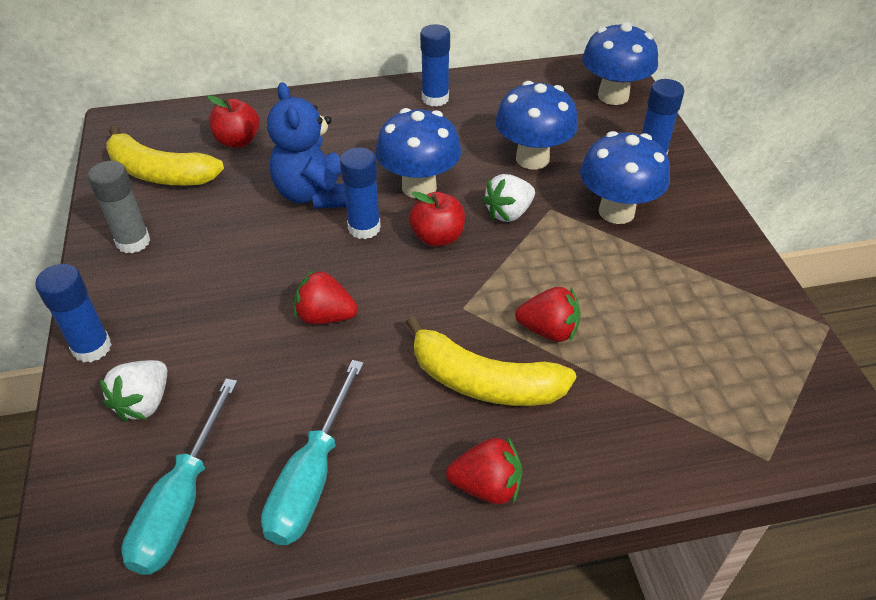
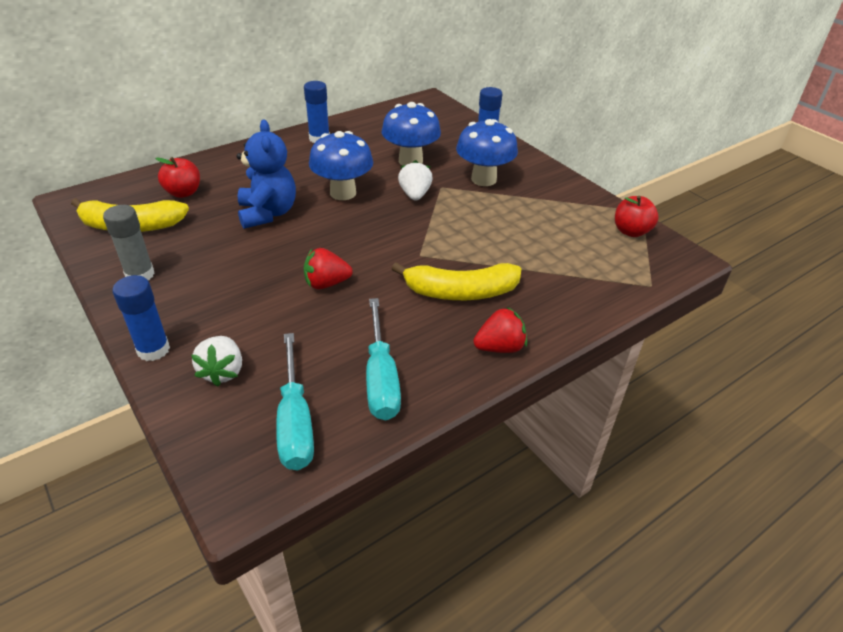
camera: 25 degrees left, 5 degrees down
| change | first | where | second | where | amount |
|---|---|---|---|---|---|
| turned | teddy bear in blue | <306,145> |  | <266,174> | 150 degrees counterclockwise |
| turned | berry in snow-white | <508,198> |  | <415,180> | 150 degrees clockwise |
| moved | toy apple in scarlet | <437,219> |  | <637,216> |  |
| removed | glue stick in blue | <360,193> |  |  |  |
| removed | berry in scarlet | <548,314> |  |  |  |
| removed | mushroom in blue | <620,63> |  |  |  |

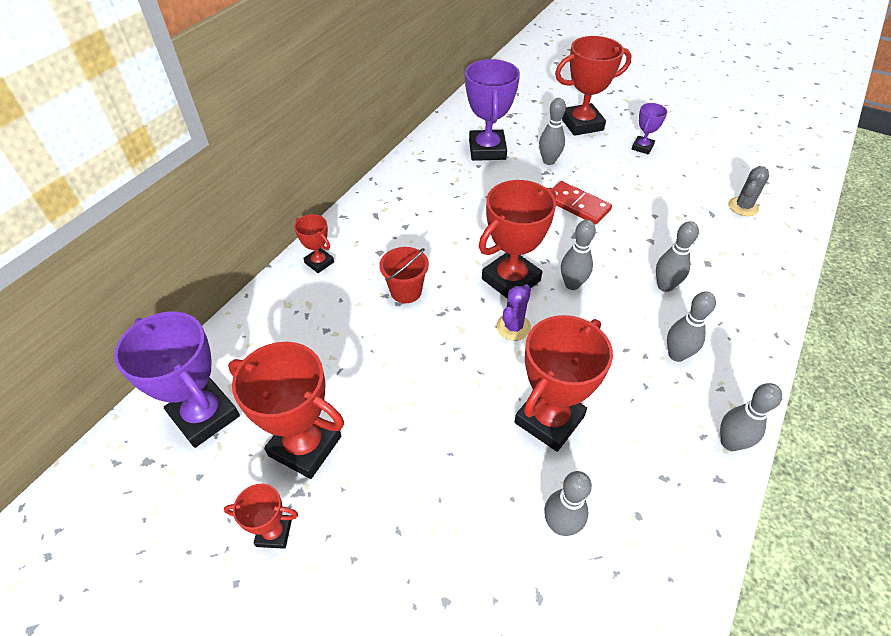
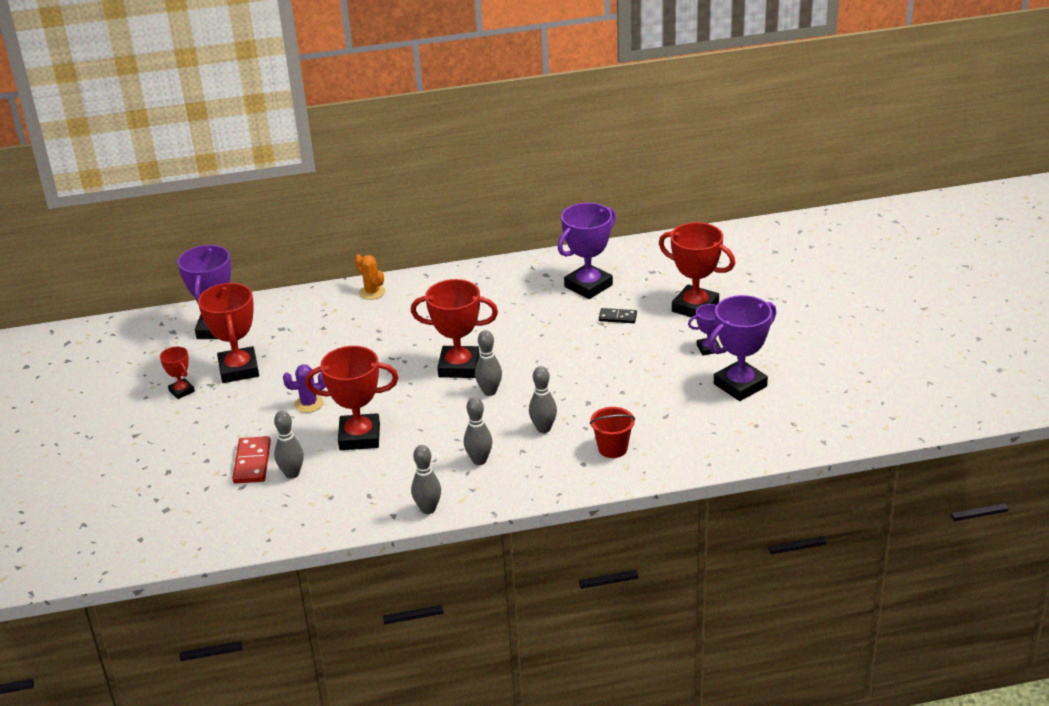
camera: 50 degrees right, 15 degrees down
| change | first | where | second | where | amount |
|---|---|---|---|---|---|
| moved | domino in scarlet | <582,203> |  | <251,459> |  |
| moved | prickly plant in violet | <513,312> |  | <304,388> |  |
| replaced | trophy in scarlet | <314,243> | prickly plant in orange | <370,277> |  |
| moved | sand bucket in scarlet | <404,275> |  | <612,432> |  |
| replaced | tenpin in gray | <552,131> | domino in black | <618,315> |  |
| added |  |  | trophy in violet | <742,348> |  |
| removed | prickly plant in gray | <749,191> |  |  |  |

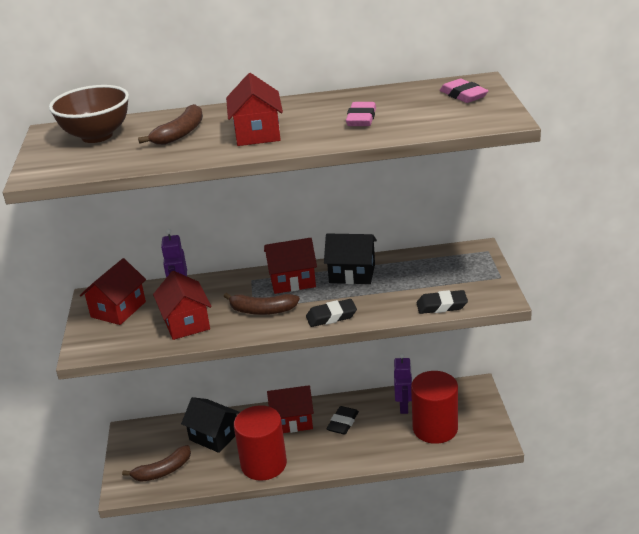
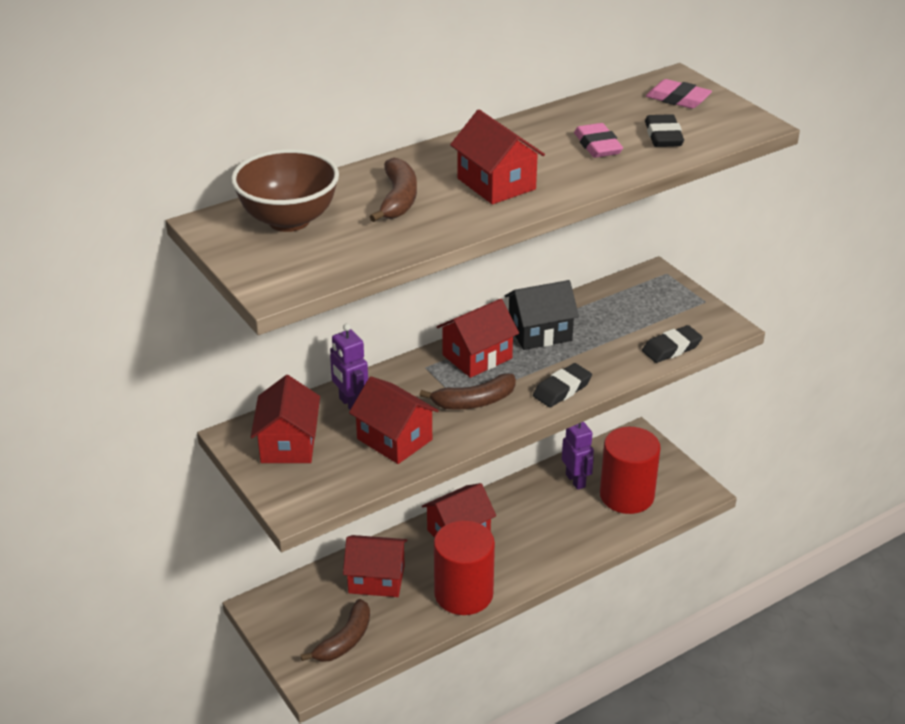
camera: 30 degrees left, 5 degrees up
| change | first | where | second | where | amount |
|---|---|---|---|---|---|
| recoloured | cottage in black | <210,425> | cottage in scarlet | <375,566> |  |
| moved | eraser in black | <343,420> |  | <664,130> |  |

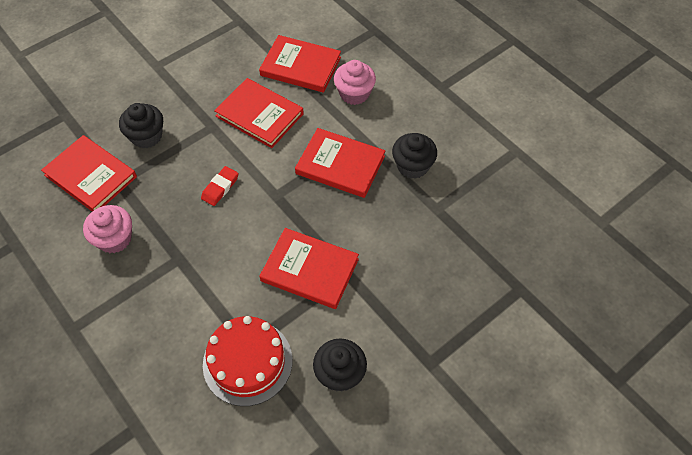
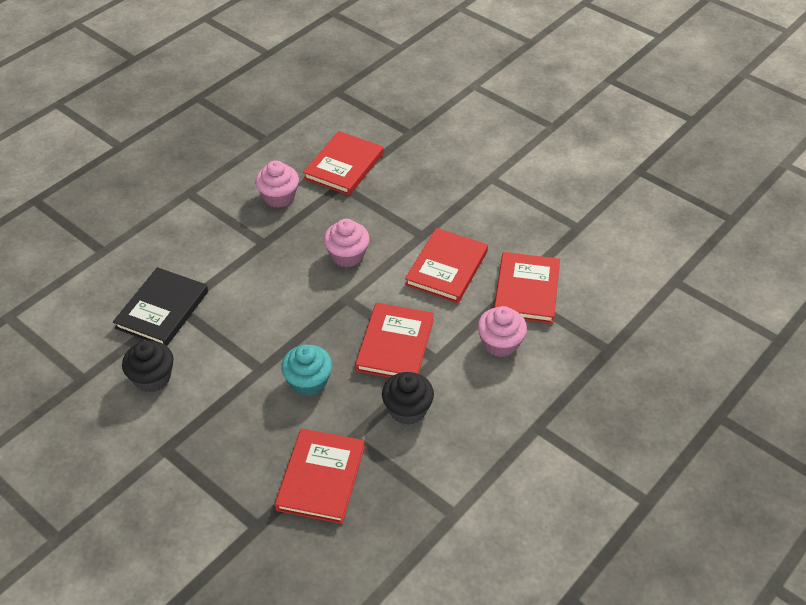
camera: 80 degrees right, 10 degrees down
| change | first | where | second | where | amount |
|---|---|---|---|---|---|
| replaced | cake in scarlet | <248,361> | book in black | <160,306> |  |
| moved | book in scarlet | <309,268> |  | <320,476> |  |
| added |  |  | cupcake in teal | <306,370> |  |
| replaced | eraser in scarlet | <220,186> | cupcake in pink | <347,243> |  |
| removed | cupcake in black | <141,125> |  |  |  |

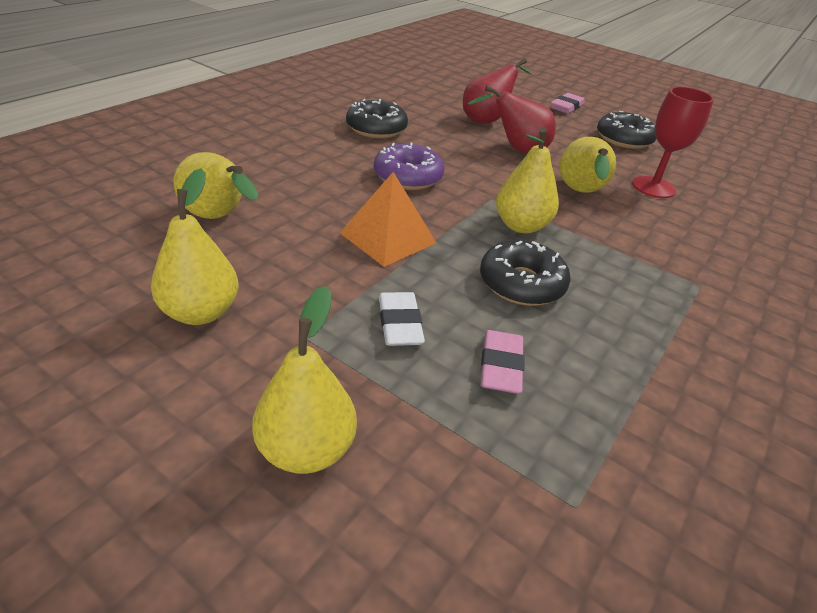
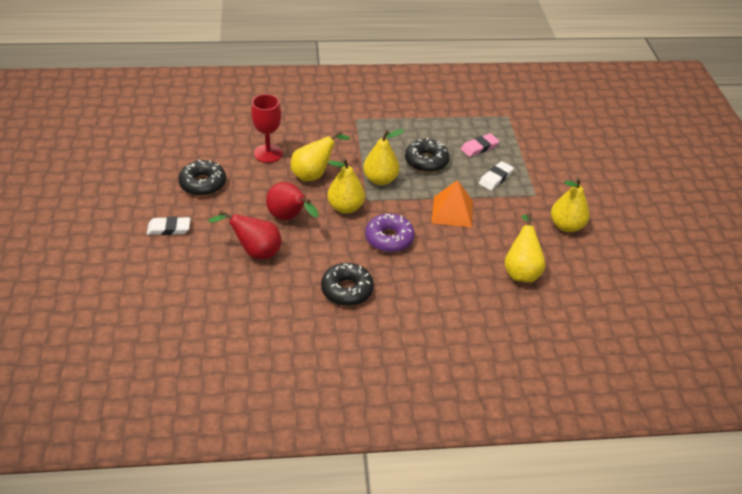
camera: 130 degrees left, 5 degrees up
| change | first | where | second | where | amount |
|---|---|---|---|---|---|
| recoloured | eraser in pink | <568,103> | eraser in snow-white | <169,226> |  |
| moved | pear fruit in golden | <304,380> |  | <346,186> |  |

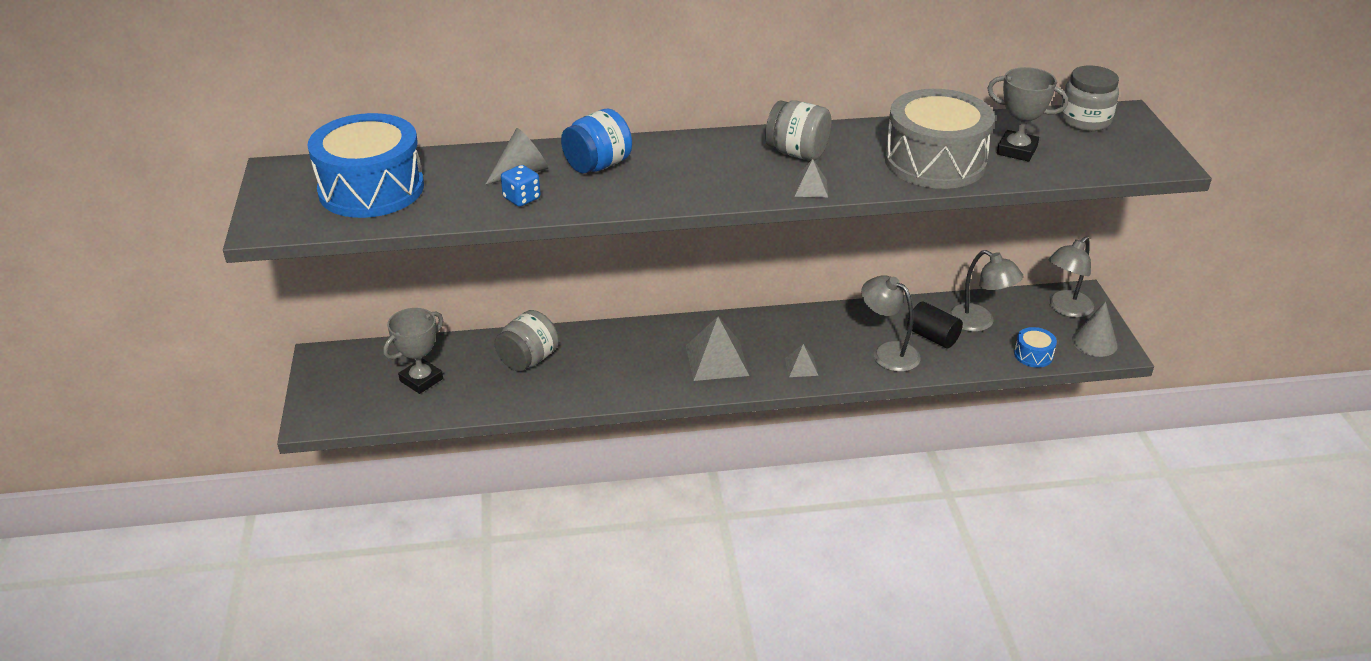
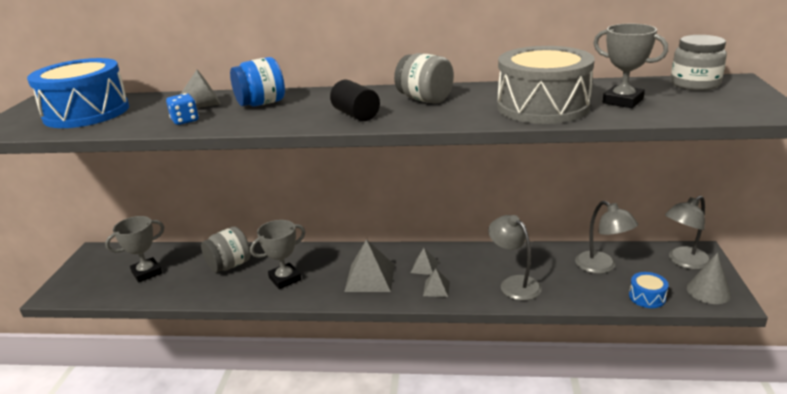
camera: 15 degrees right, 10 degrees down
| change | first | where | second | where | amount |
|---|---|---|---|---|---|
| added |  |  | trophy in gray | <277,254> |  |
| moved | cylinder shape in black | <935,325> |  | <355,100> |  |
| moved | pyramid in gray | <810,178> |  | <425,261> |  |

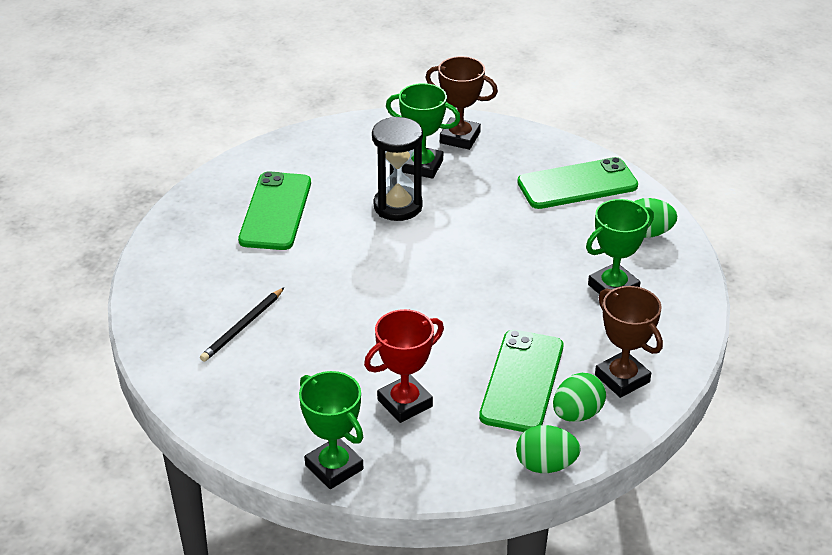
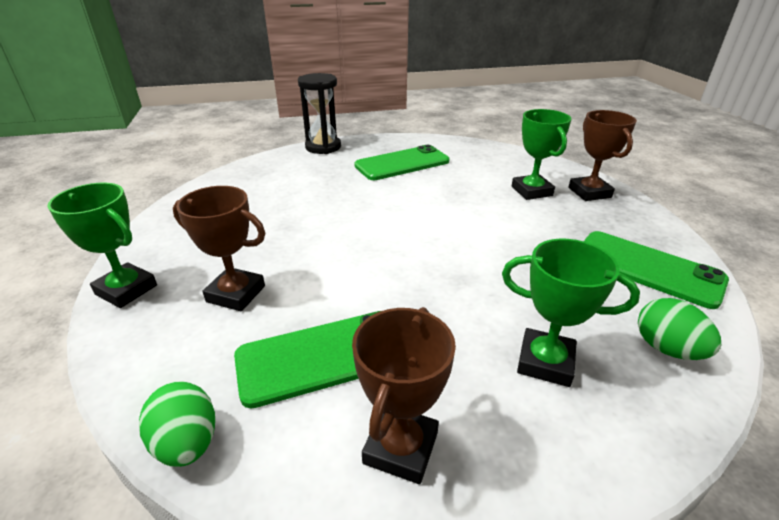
camera: 55 degrees right, 5 degrees down
| change | first | where | second | where | amount |
|---|---|---|---|---|---|
| turned | trophy in green | <331,430> |  | <102,245> | 75 degrees counterclockwise |
| recoloured | trophy in scarlet | <404,366> | trophy in russet | <219,248> |  |
| moved | hourglass in black | <397,168> |  | <319,113> |  |
| removed | lead pencil in black | <242,324> |  |  |  |
| removed | egg in green | <579,397> |  |  |  |

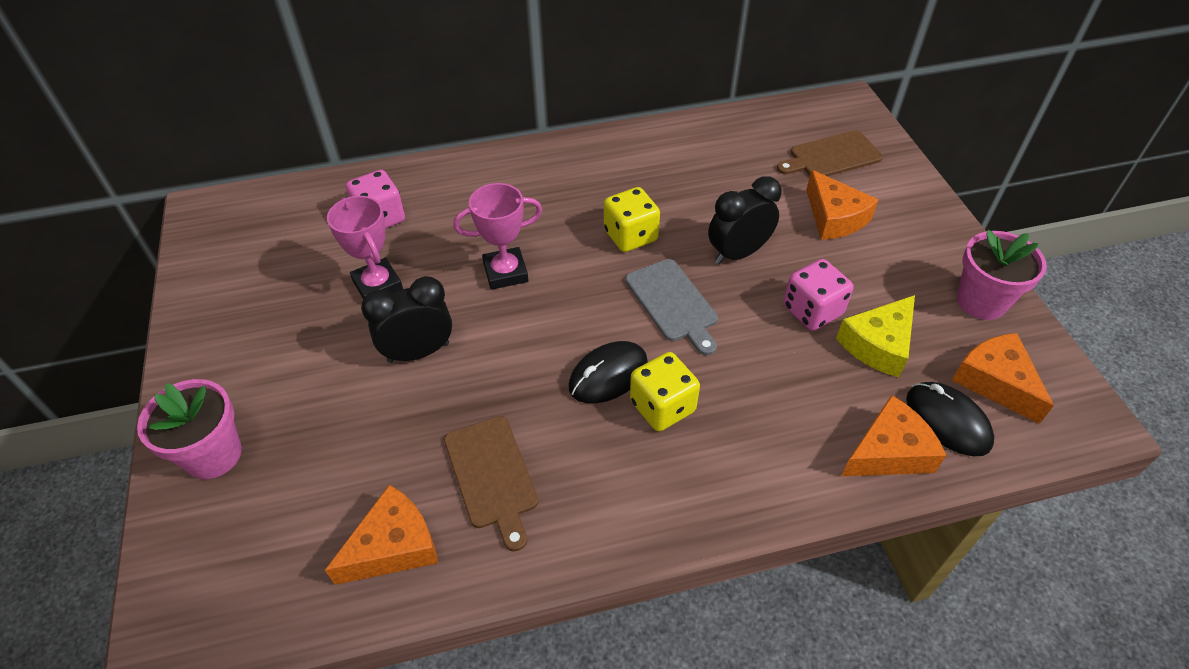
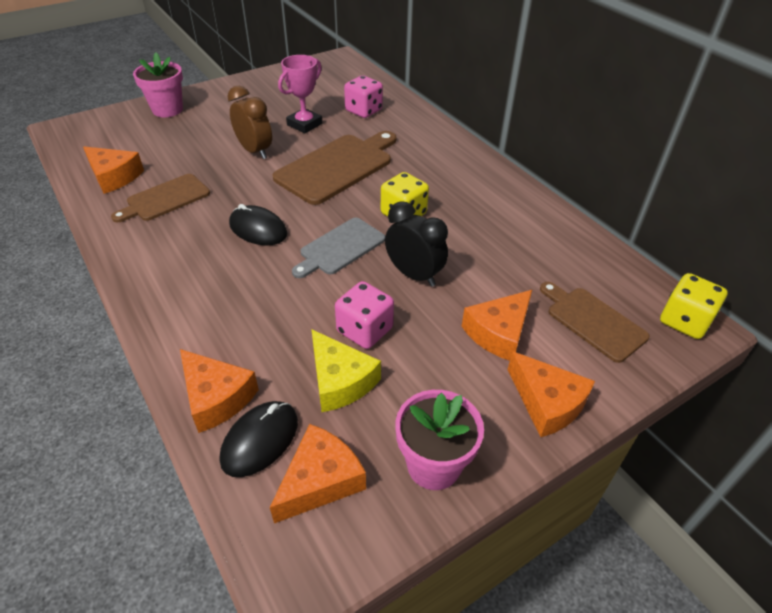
camera: 70 degrees right, 5 degrees down
| change | first | where | second | where | amount |
|---|---|---|---|---|---|
| recoloured | clock in black | <406,319> | clock in russet | <250,122> |  |
| replaced | trophy in pink | <497,236> | cutting board in russet | <335,168> |  |
| turned | piece of cheese in golden | <875,336> |  | <346,370> | 150 degrees counterclockwise |
| added |  |  | piece of cheese in orange | <551,394> |  |
| moved | die in golden | <665,391> |  | <694,306> |  |

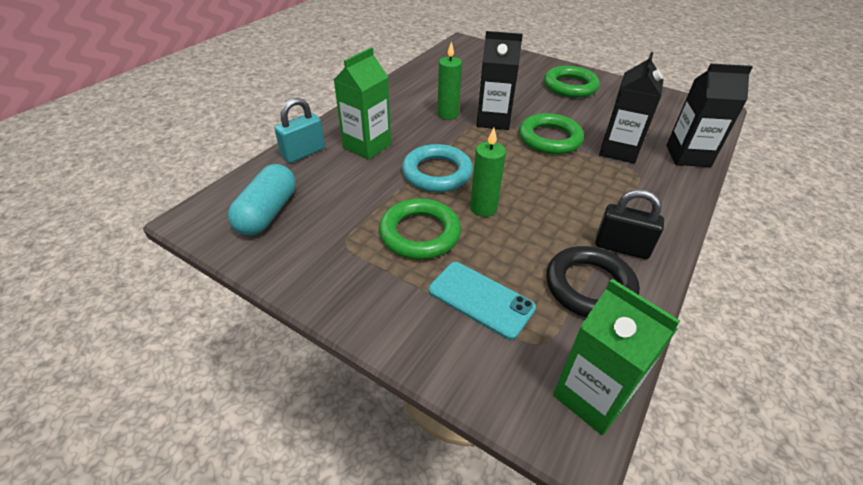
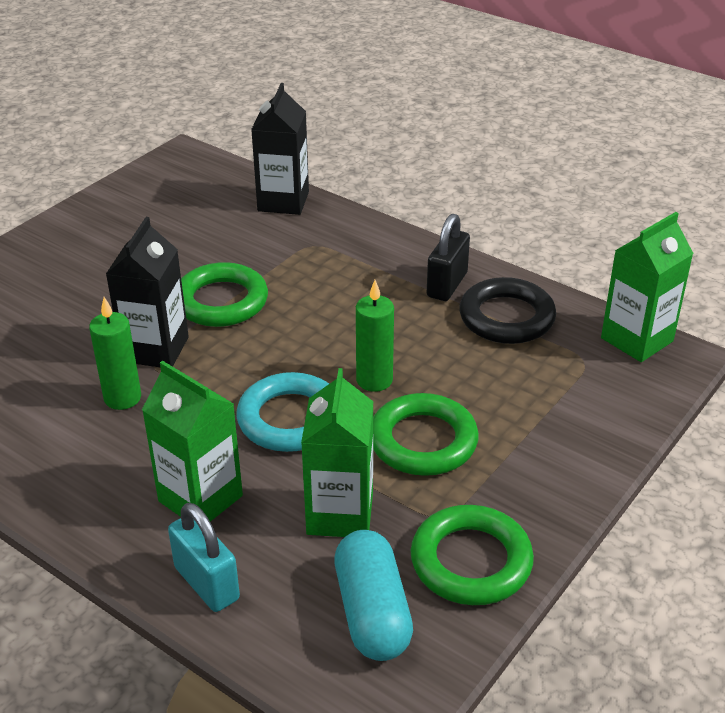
camera: 85 degrees left, 5 degrees down
| change | first | where | second | where | amount |
|---|---|---|---|---|---|
| added |  |  | milk carton in green | <337,452> |  |
| turned | pill shape in teal | <262,199> |  | <373,595> | 60 degrees clockwise |
| moved | torus in green | <572,82> |  | <472,555> |  |
| removed | smartphone in teal | <482,301> |  |  |  |
| removed | milk carton in black | <631,108> |  |  |  |

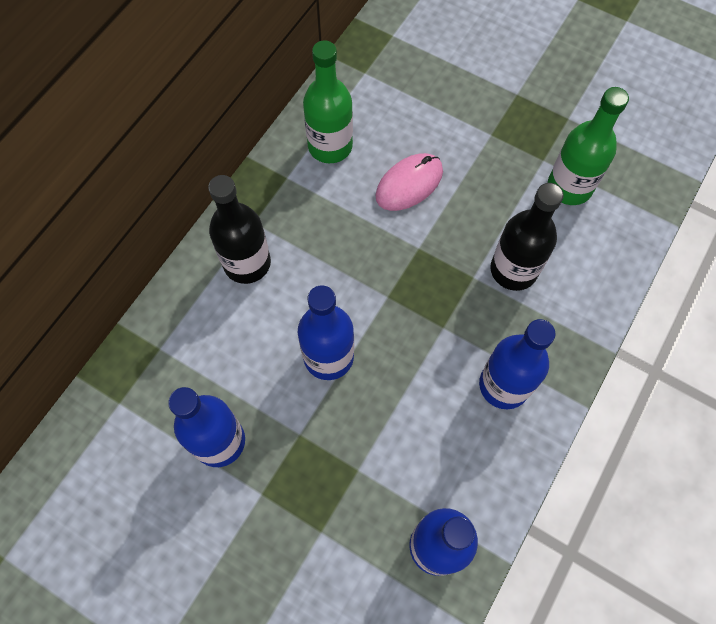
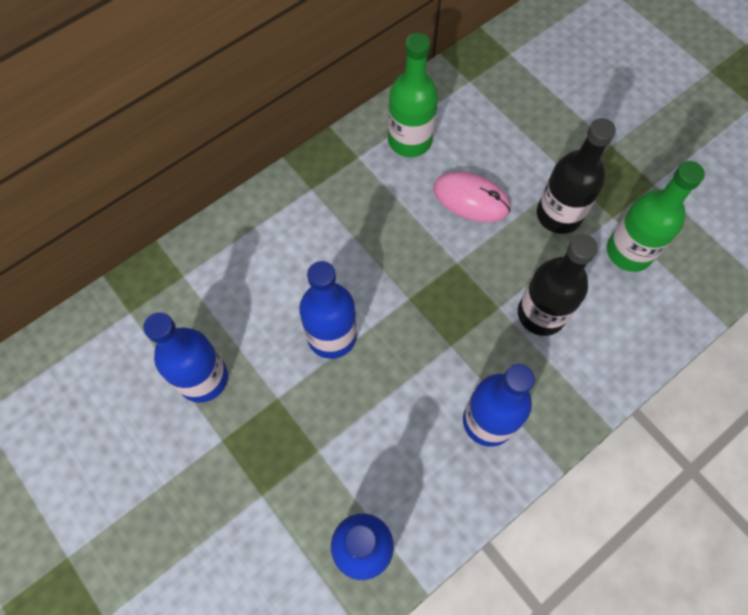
camera: 20 degrees right, 0 degrees up
| change | first | where | second | where | amount |
|---|---|---|---|---|---|
| turned | mouse in pink | <409,182> |  | <471,196> | 45 degrees clockwise |
| moved | flask in black | <239,229> |  | <576,176> |  |

